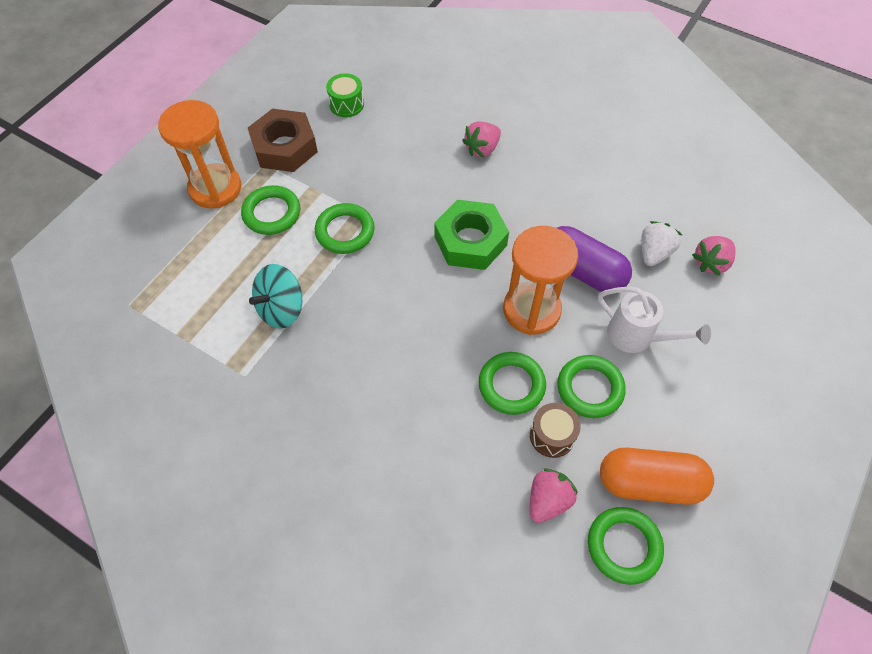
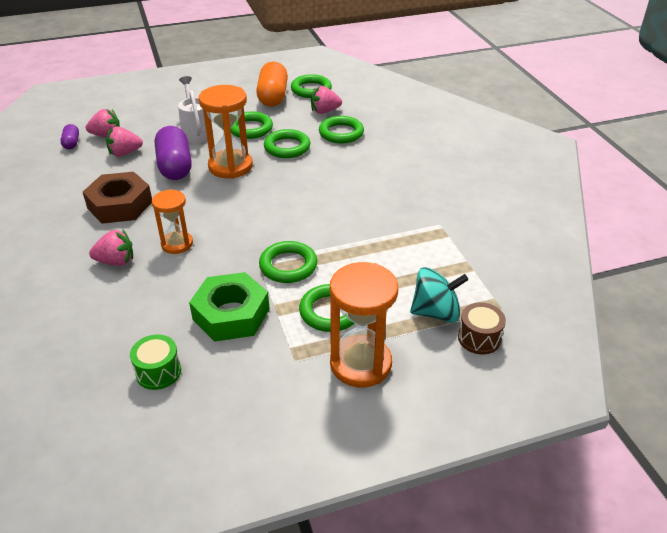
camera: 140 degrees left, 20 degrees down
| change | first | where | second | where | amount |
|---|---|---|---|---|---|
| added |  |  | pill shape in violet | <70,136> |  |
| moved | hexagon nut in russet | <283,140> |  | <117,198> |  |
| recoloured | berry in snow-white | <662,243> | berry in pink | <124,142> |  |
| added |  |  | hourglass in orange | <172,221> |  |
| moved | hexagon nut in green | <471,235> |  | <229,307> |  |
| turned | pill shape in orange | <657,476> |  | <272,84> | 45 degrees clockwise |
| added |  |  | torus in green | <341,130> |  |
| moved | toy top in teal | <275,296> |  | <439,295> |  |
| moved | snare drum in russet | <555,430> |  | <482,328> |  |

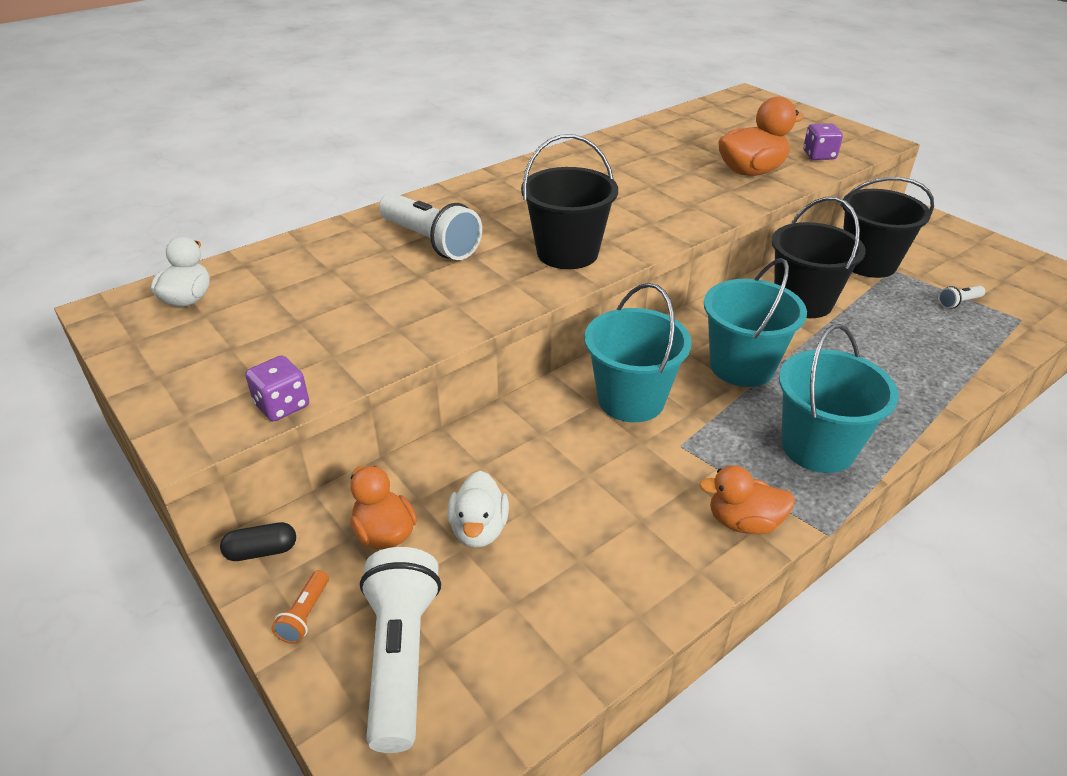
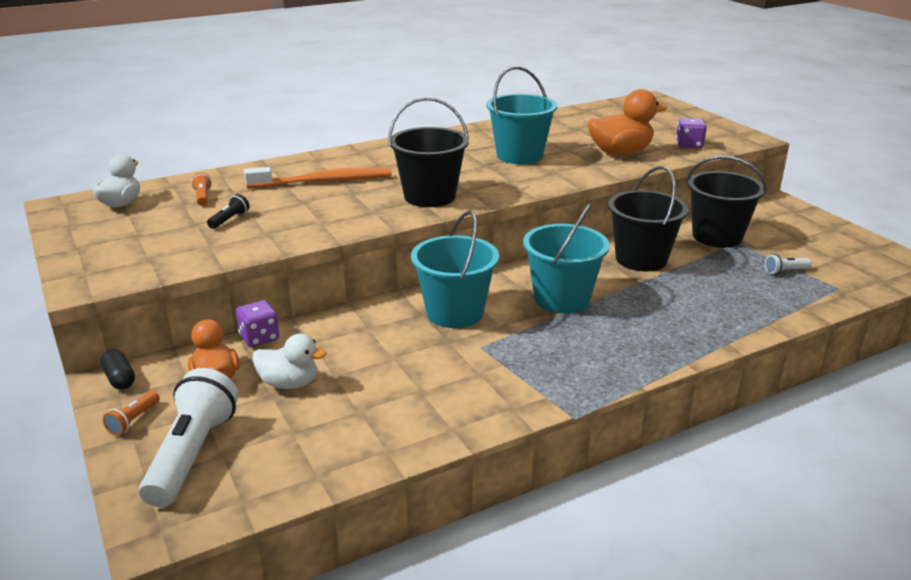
camera: 10 degrees right, 10 degrees down
| change | first | where | second | where | amount |
|---|---|---|---|---|---|
| turned | pill shape in black | <258,541> |  | <117,369> | 60 degrees clockwise |
| added |  |  | flashlight in orange | <201,189> |  |
| added |  |  | flashlight in black | <228,211> |  |
| moved | die in violet | <277,388> |  | <257,323> |  |
| replaced | flashlight in snow-white | <430,226> | tooth brush in orange | <318,177> |  |
| turned | toy duck in snow-white | <478,509> |  | <289,361> | 90 degrees counterclockwise |
| moved | sand bucket in teal | <839,398> |  | <522,115> |  |
| removed | toy duck in orange | <747,499> |  |  |  |

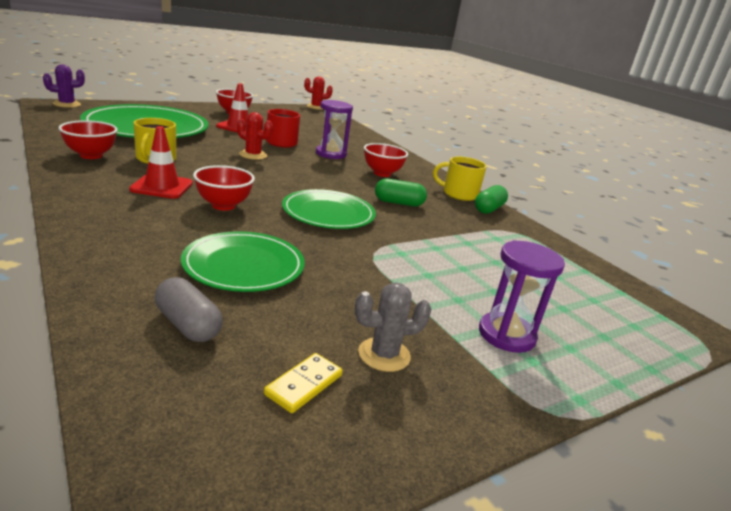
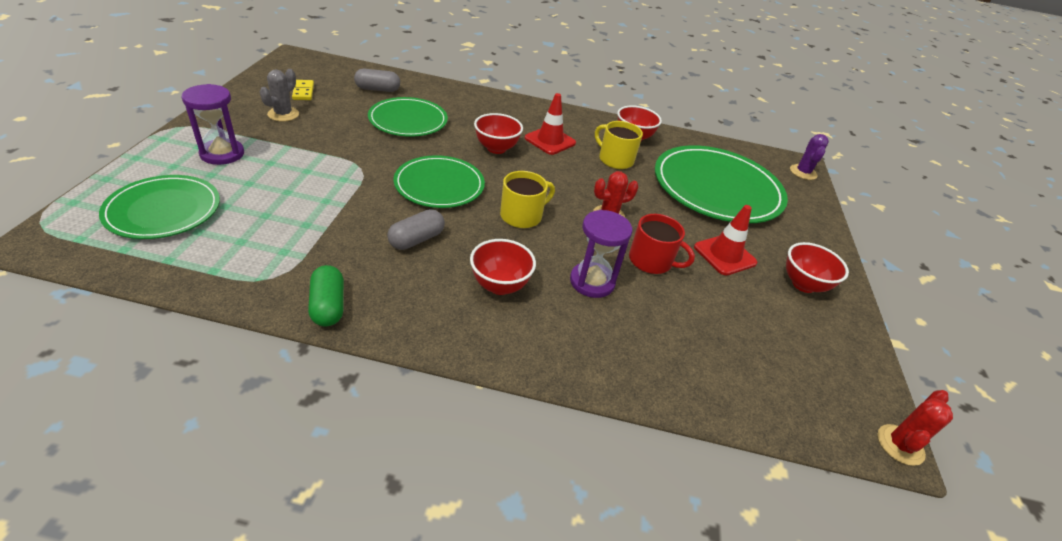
camera: 130 degrees right, 15 degrees up
| change | first | where | second | where | amount |
|---|---|---|---|---|---|
| added |  |  | dinner plate in green | <159,207> |  |
| recoloured | pill shape in green | <401,192> | pill shape in gray | <416,229> |  |
| moved | coffee mug in golden | <460,178> |  | <527,199> |  |

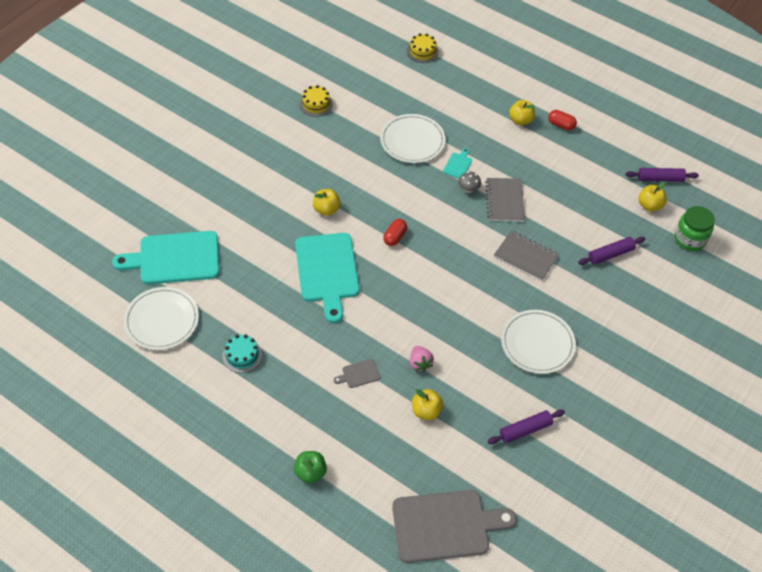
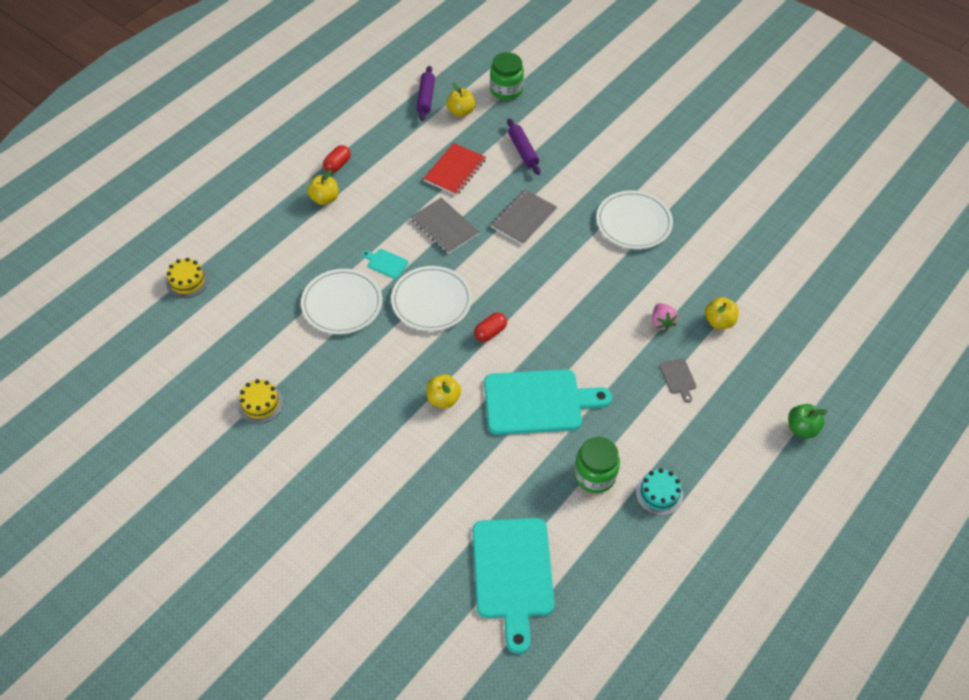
camera: 85 degrees left, 0 degrees up
| change | first | where | second | where | amount |
|---|---|---|---|---|---|
| moved | dinner plate in snow-white | <161,318> |  | <431,298> |  |
| turned | exercise book in gray | <505,200> |  | <445,226> | 45 degrees clockwise |
| added |  |  | exercise book in scarlet | <454,169> |  |
| turned | pill shape in scarlet | <395,232> |  | <490,327> | 75 degrees counterclockwise |
| added |  |  | jam jar in green | <597,465> |  |
| turned | berry in pink | <422,359> |  | <665,317> | 90 degrees clockwise |
| removed | cutting board in gray | <454,526> |  |  |  |
| removed | mushroom in gray | <469,182> |  |  |  |
| removed | rolling pin in violet | <526,427> |  |  |  |

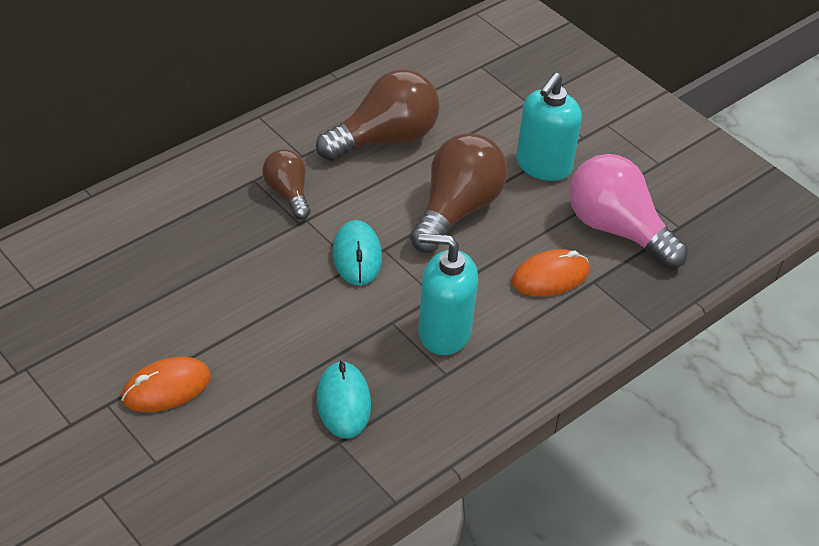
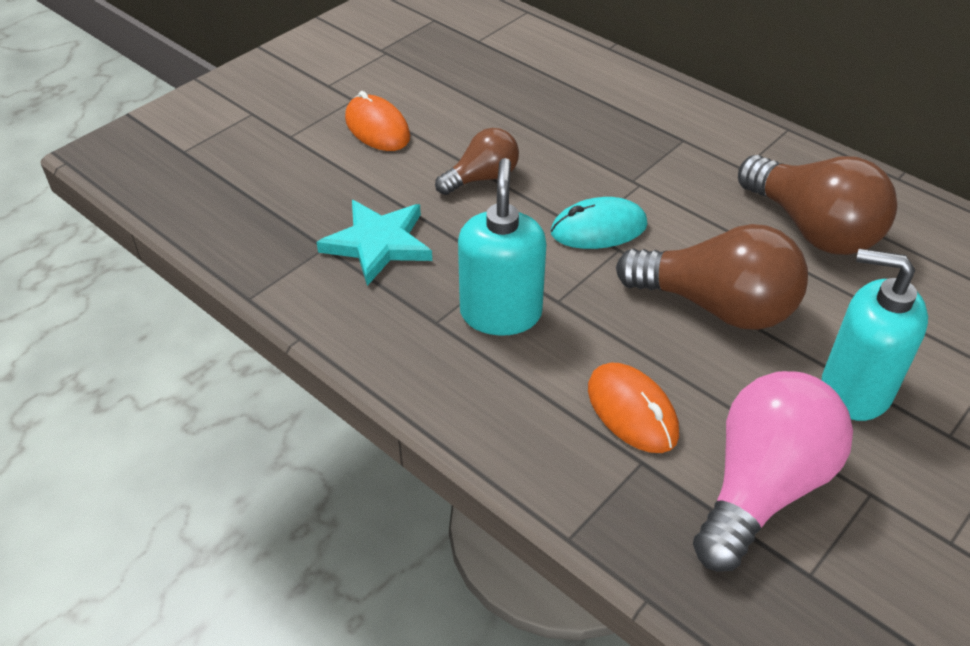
camera: 85 degrees right, 0 degrees up
| change | first | where | second | where | amount |
|---|---|---|---|---|---|
| replaced | mouse in teal | <344,400> | star shape in teal | <374,243> |  |
| moved | bulb in russet | <286,184> |  | <477,161> |  |

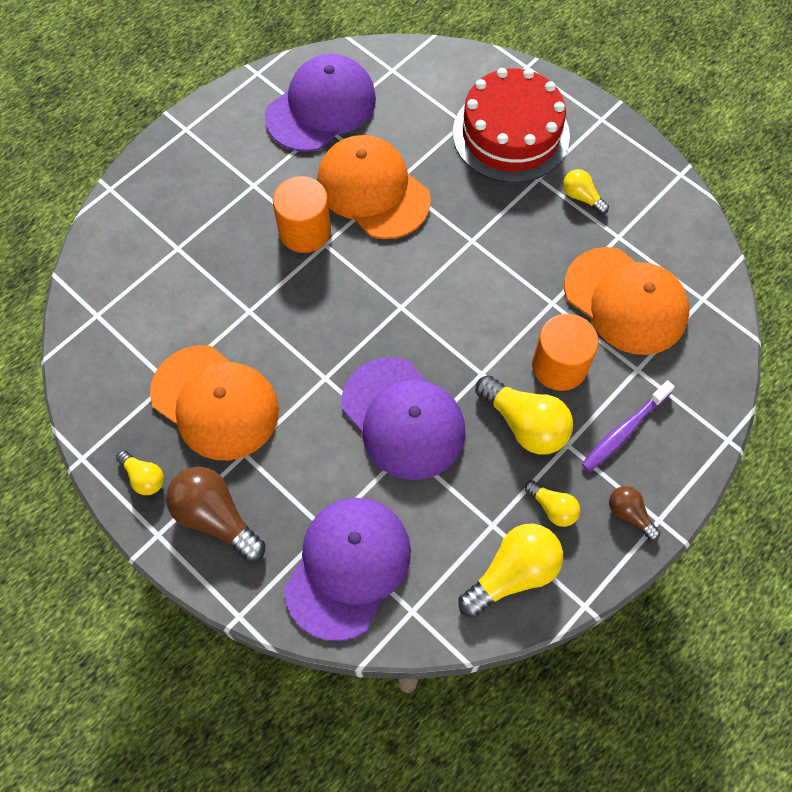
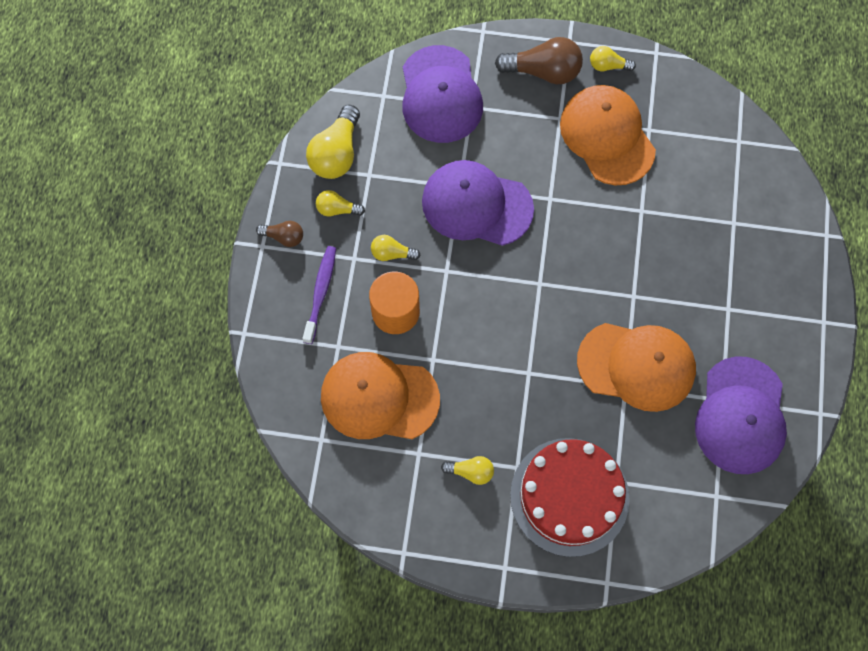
camera: 145 degrees right, 5 degrees up
| change | first | where | second | where | amount |
|---|---|---|---|---|---|
| resized | bulb in golden | <524,415> |  | <396,248> | x0.55 |
| turned | cap in orange | <214,402> |  | <608,135> | 60 degrees clockwise |
| removed | cylinder shape in orange | <302,214> |  |  |  |

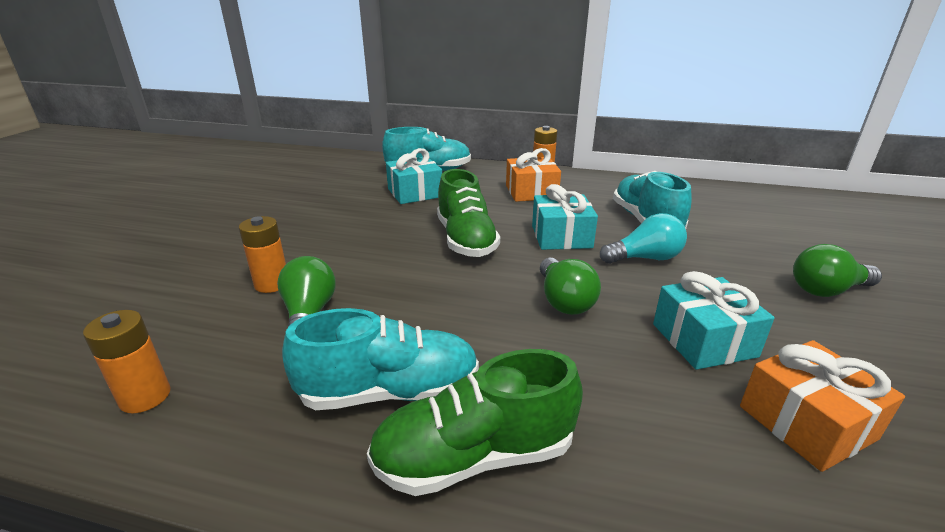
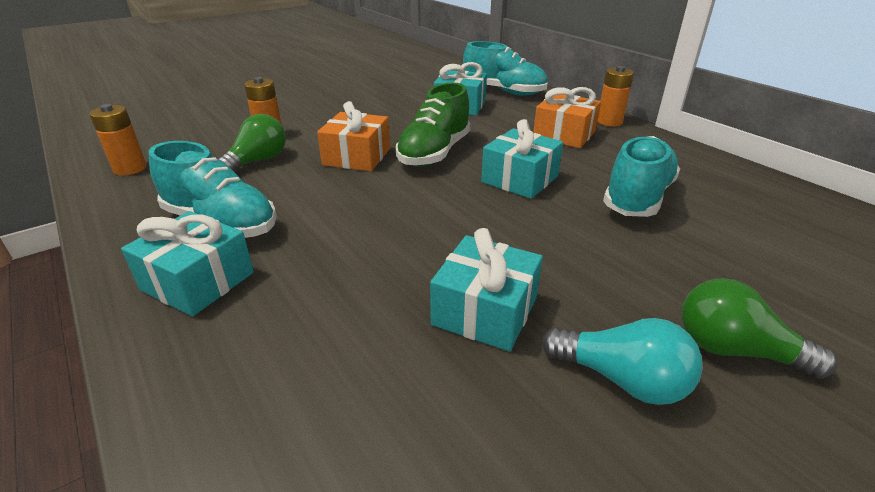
camera: 40 degrees right, 5 degrees up
| change | first | where | second | where | amount |
|---|---|---|---|---|---|
| replaced | sneaker in green | <475,422> | present in teal | <187,263> |  |
| moved | present in orange | <822,406> |  | <353,136> |  |
| moved | bulb in teal | <643,238> |  | <622,361> |  |
| removed | bulb in green | <570,286> |  |  |  |

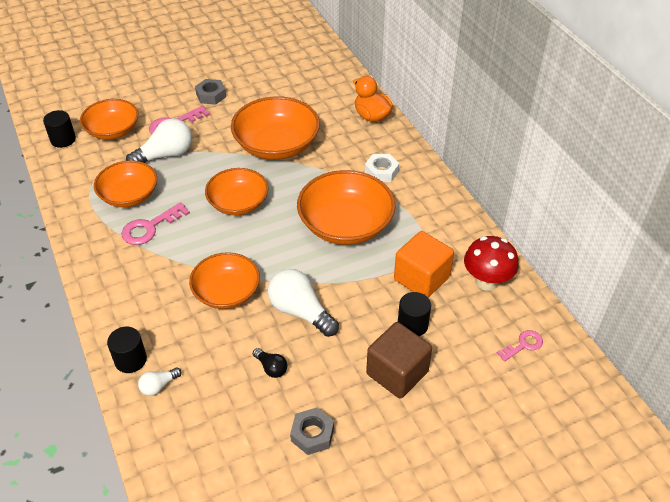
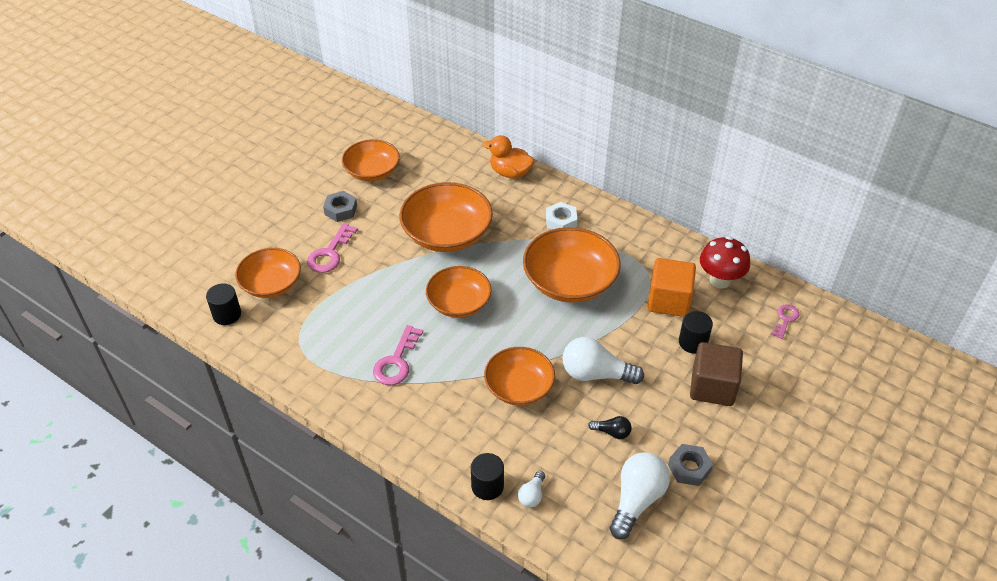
camera: 30 degrees left, 0 degrees up
| change | first | where | second | where | amount |
|---|---|---|---|---|---|
| moved | bowl in orange | <125,184> |  | <371,160> |  |
| moved | bulb in snow-white | <159,140> |  | <640,495> |  |

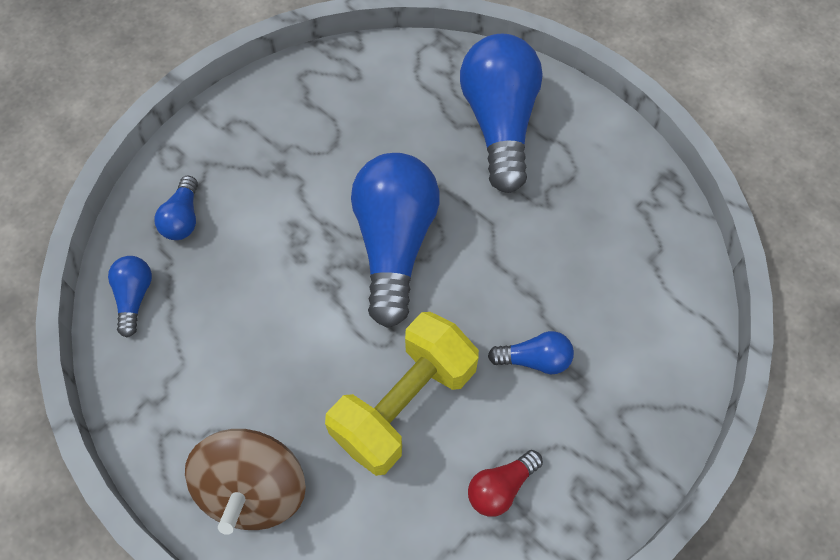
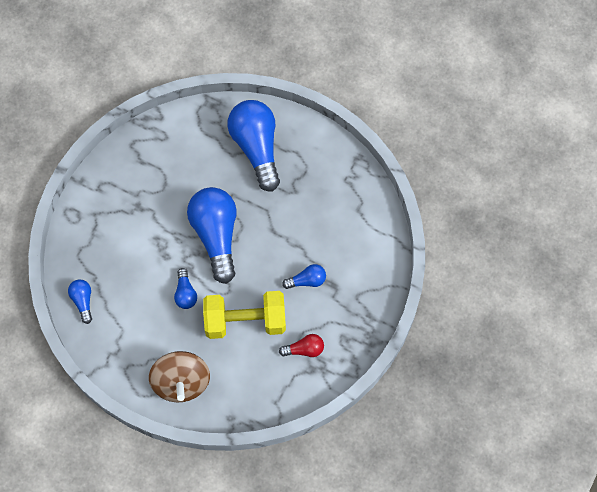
camera: 15 degrees left, 5 degrees up
| change | first | where | second | where | amount |
|---|---|---|---|---|---|
| moved | bulb in blue | <176,208> |  | <185,288> |  |
| turned | dumbbell in golden | <402,394> |  | <244,315> | 60 degrees clockwise |
| turned | bulb in scarlet | <505,483> |  | <301,345> | 135 degrees counterclockwise |

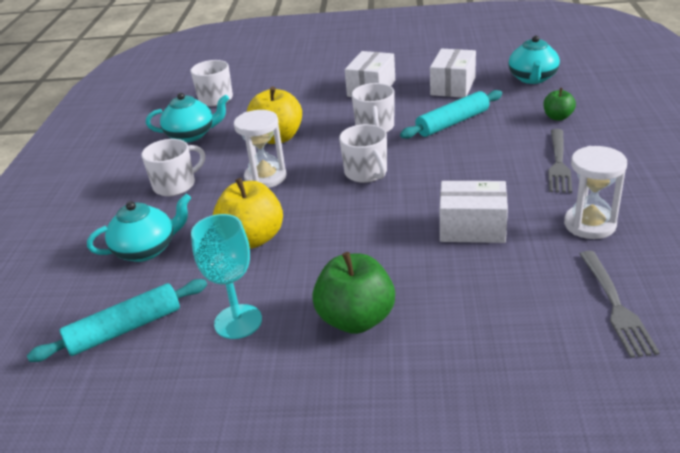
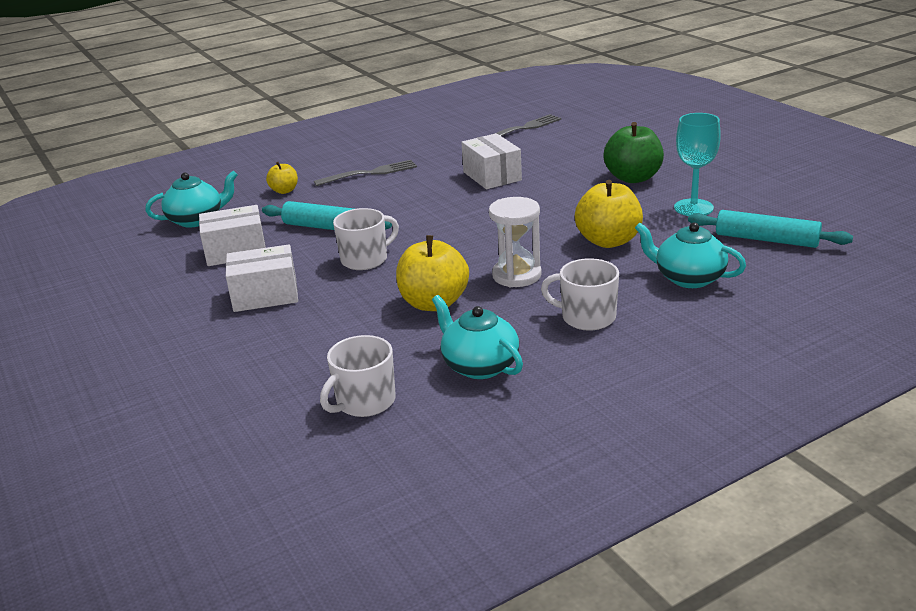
camera: 125 degrees left, 5 degrees down
| change | first | where | second | where | amount |
|---|---|---|---|---|---|
| recoloured | toy apple in green | <559,104> | toy apple in golden | <282,178> |  |
| removed | coffee mug in snow-white | <363,153> |  |  |  |
| removed | hourglass in snow-white | <595,192> |  |  |  |

